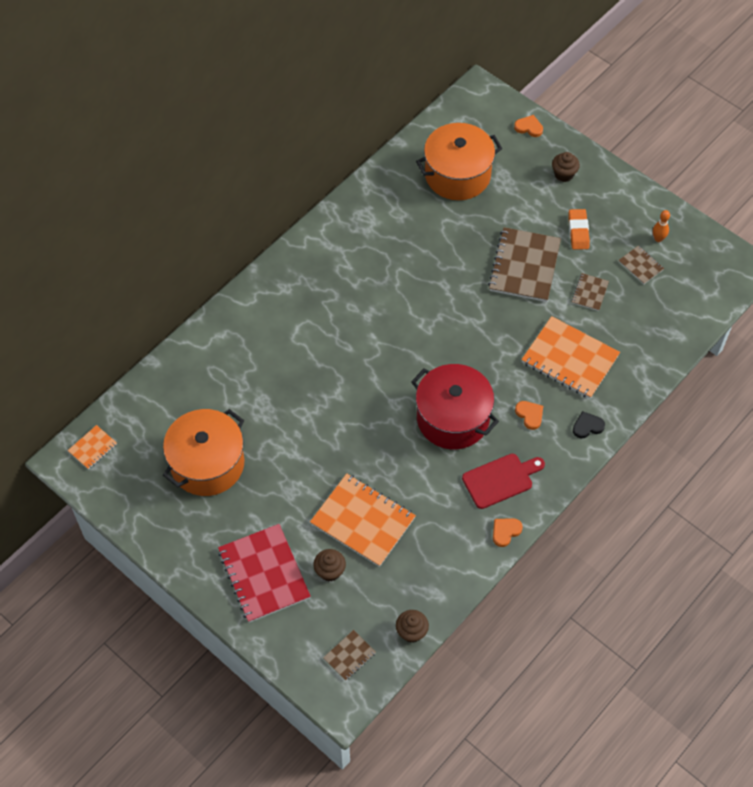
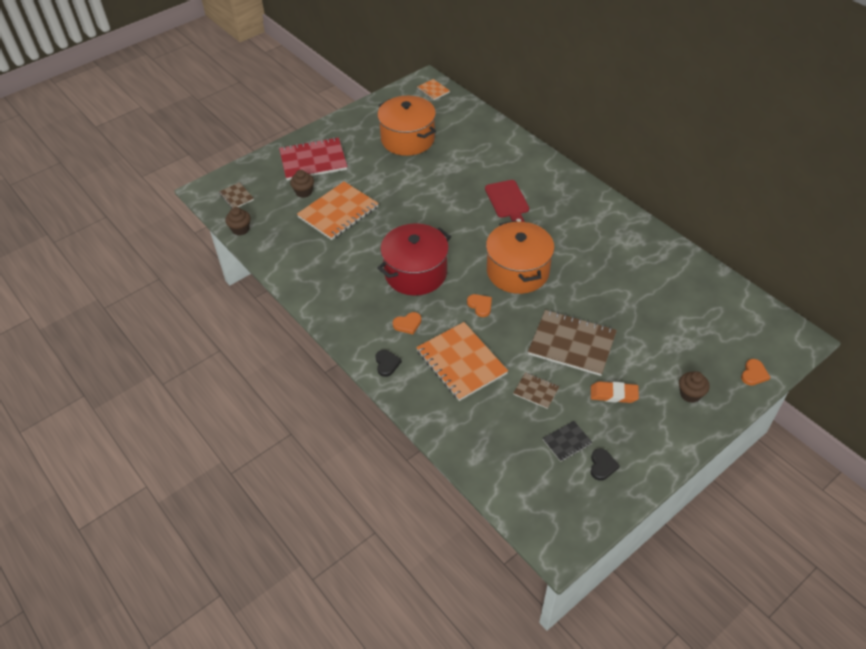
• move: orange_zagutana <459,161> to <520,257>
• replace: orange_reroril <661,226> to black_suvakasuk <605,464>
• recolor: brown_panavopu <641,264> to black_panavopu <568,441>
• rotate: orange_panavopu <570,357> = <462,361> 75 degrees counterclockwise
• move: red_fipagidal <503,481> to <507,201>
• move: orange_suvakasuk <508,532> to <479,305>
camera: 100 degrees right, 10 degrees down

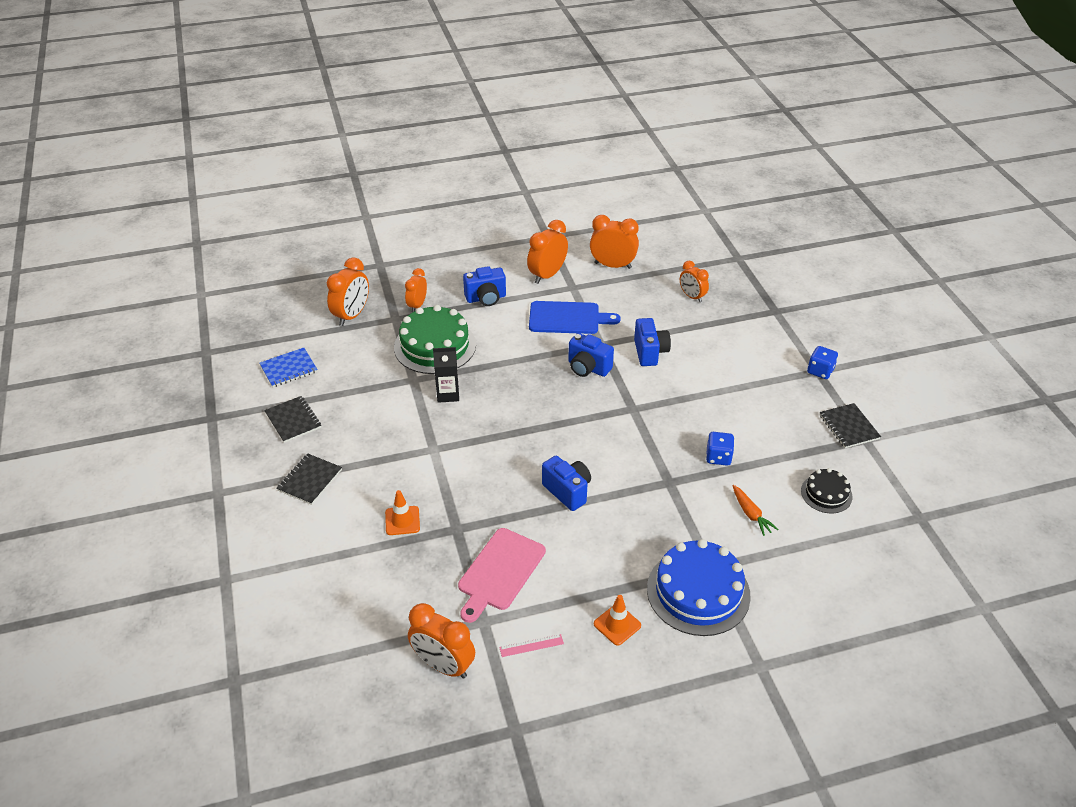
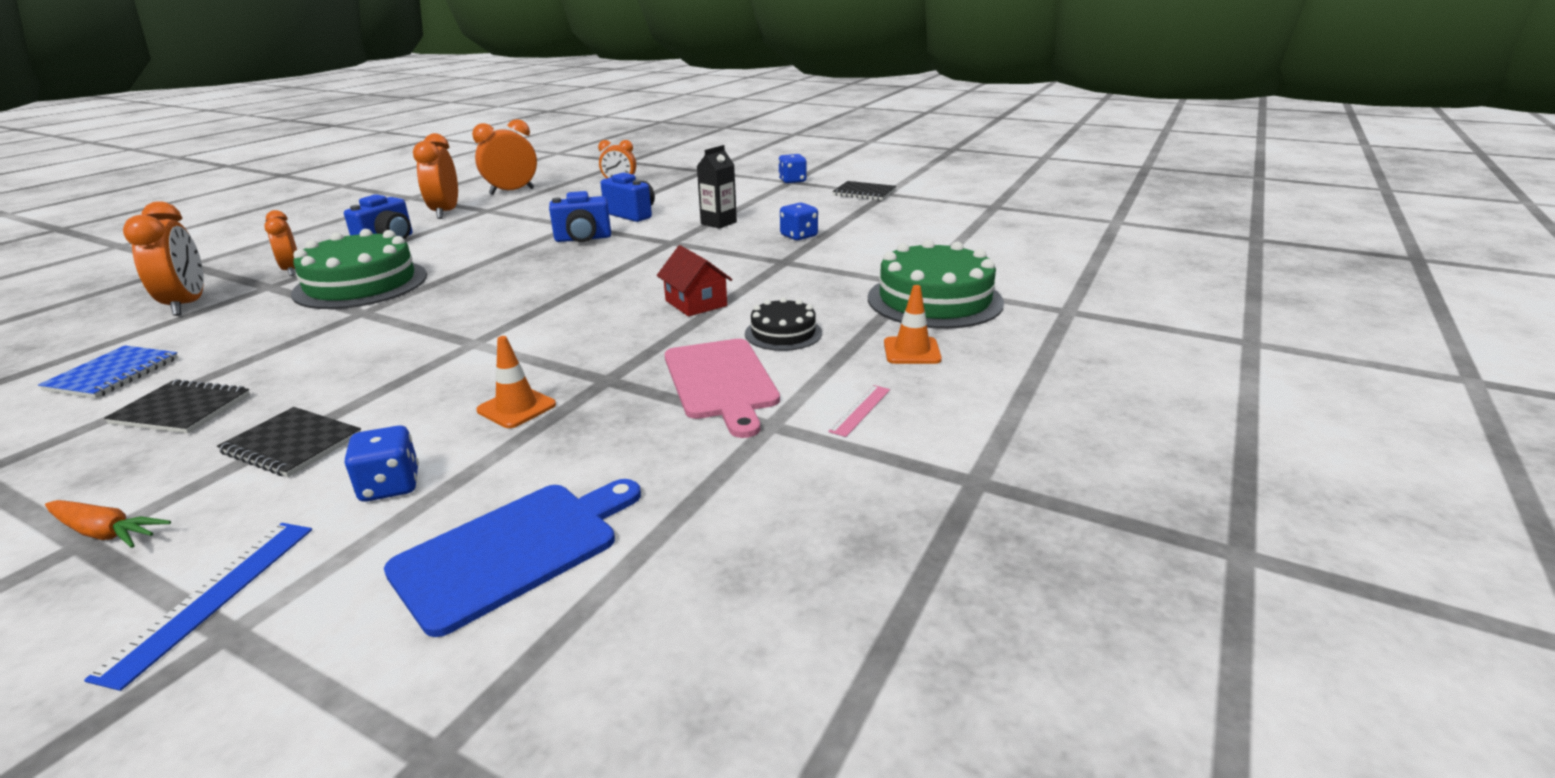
• move: blue_fipagidal <575,317> to <512,558>
• move: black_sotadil <446,375> to <717,187>
• rotate: black_panavopu <309,479> = <289,442> 45 degrees counterclockwise
• replace: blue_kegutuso <566,483> to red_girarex <695,281>
• move: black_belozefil <827,490> to <783,324>
• move: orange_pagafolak <756,510> to <108,524>
• recolor: blue_belozefil <699,587> to green_belozefil <936,284>
• delete: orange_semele <441,641>
• insert: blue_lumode <382,463>
• insert: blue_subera <198,607>
camera: 45 degrees left, 15 degrees down

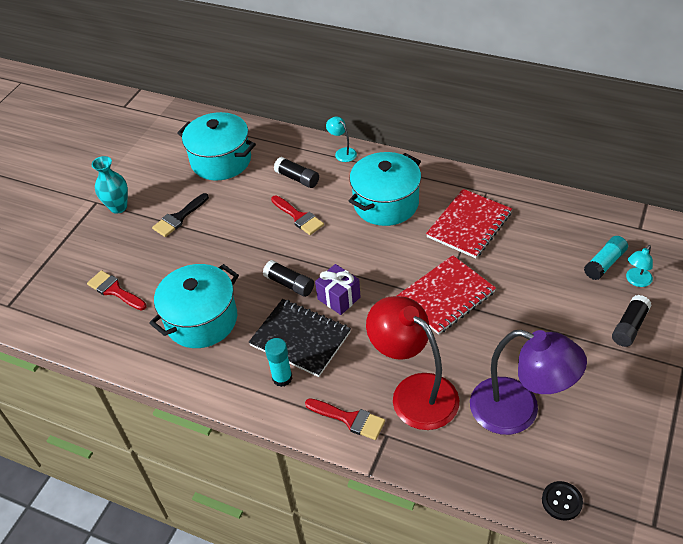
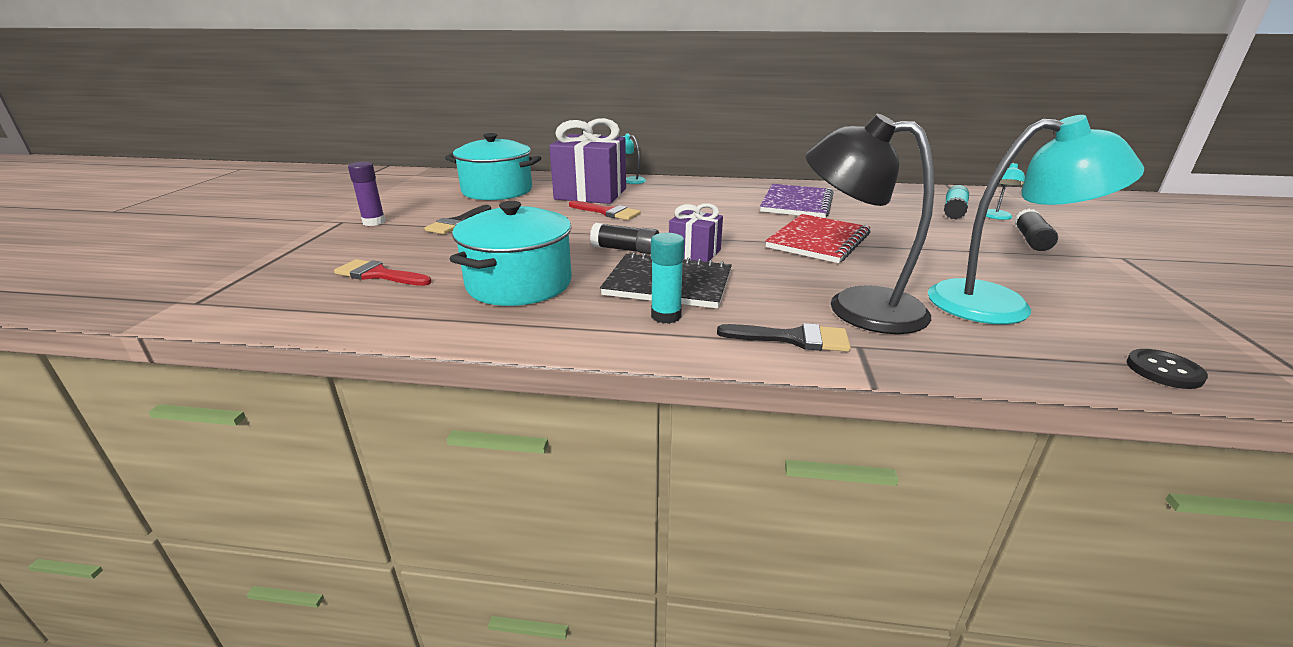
• delete: turquoise_zagutana <385,189>
• replace: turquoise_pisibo <110,185> to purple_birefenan <367,194>
• replace: black_birefenan <296,172> to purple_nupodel <587,161>
• recolor: red_panavopu <469,223> to purple_panavopu <797,201>
• recolor: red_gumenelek <412,363> to black_gumenelek <870,224>
• recolor: purple_gumenelek <528,382> to turquoise_gumenelek <1036,219>
• recolor: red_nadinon <345,419> to black_nadinon <784,337>
camera: 20 degrees left, 20 degrees down

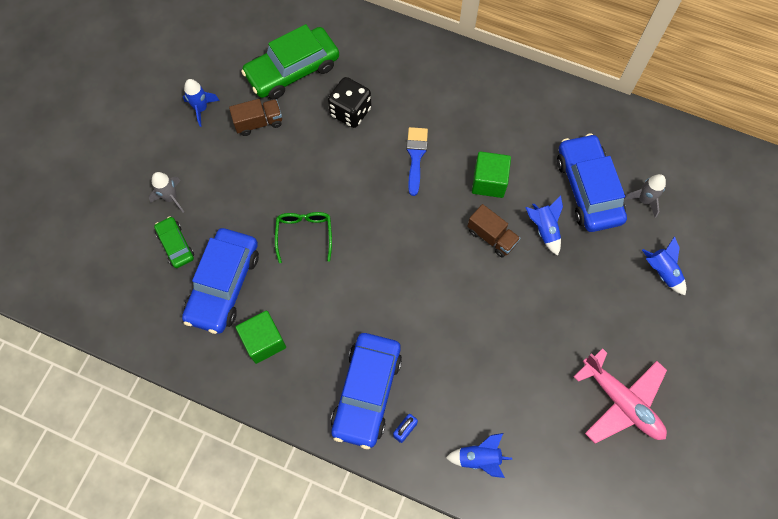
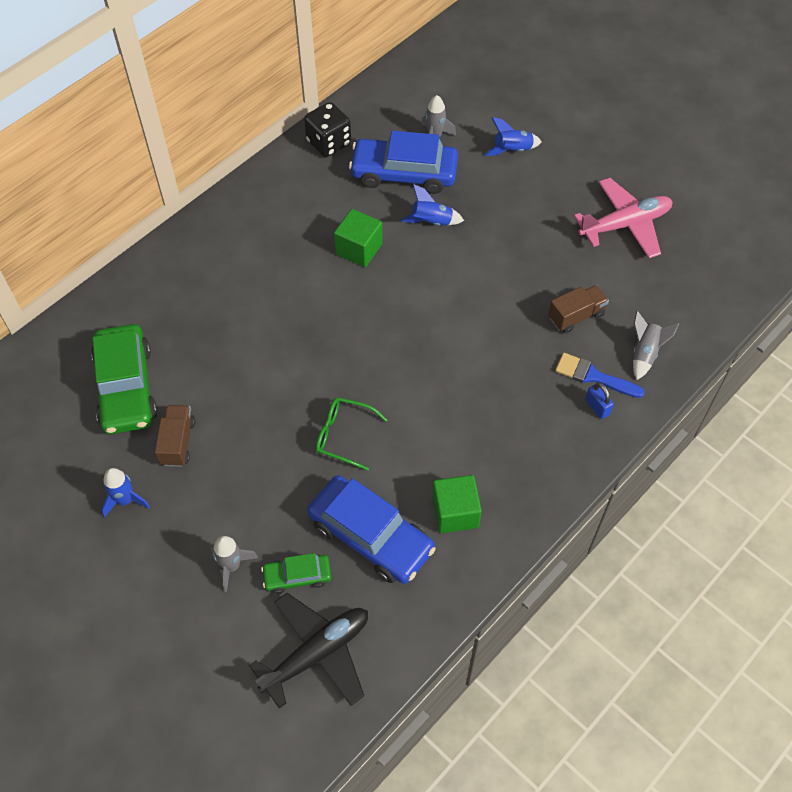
• move: black_lumode <349,102> to <327,129>
• move: blue_nadinon <417,161> to <600,375>
• move: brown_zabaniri <493,231> to <578,309>
• delete: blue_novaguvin <366,391>
• recolor: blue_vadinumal <479,455> to grey_vadinumal <656,345>
• insert: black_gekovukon <308,651>
camera: 70 degrees left, 10 degrees down

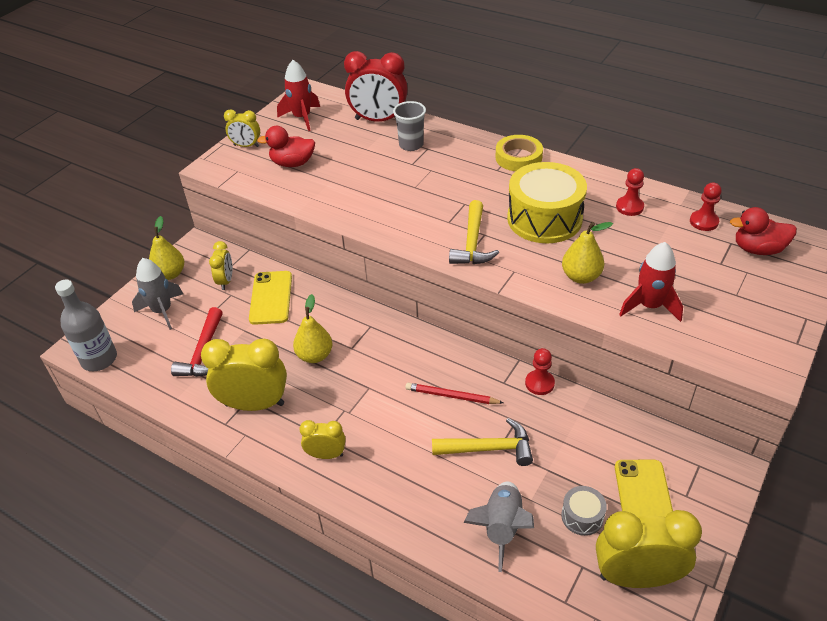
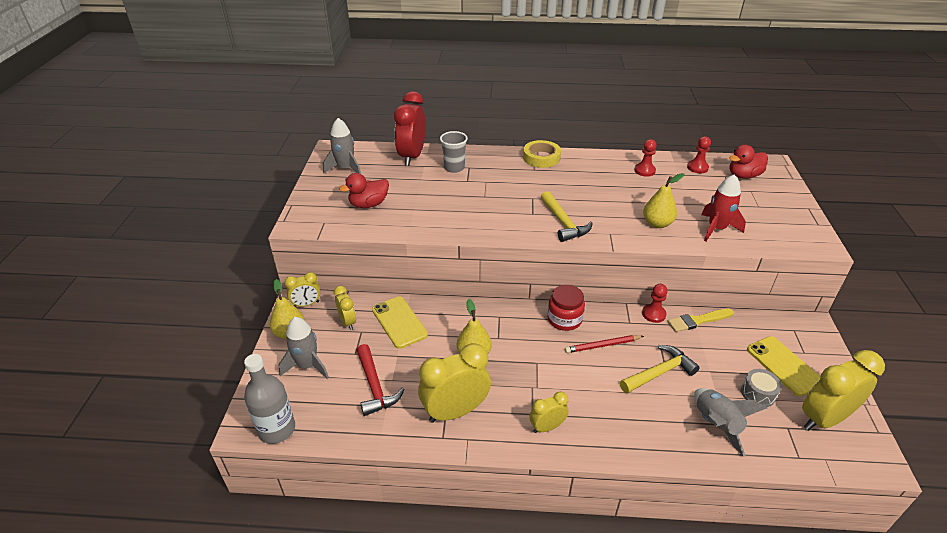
• rotate: red_semele <376,86> = <410,128> 120 degrees clockwise
• recolor: red_vadinumal <298,95> to grey_vadinumal <342,146>
• move: yellow_semele <242,128> to <302,289>
• delete: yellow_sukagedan <547,202>
• insert: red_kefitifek <566,308>
• insert: yellow_nadinon <700,320>
camera: 30 degrees left, 5 degrees down

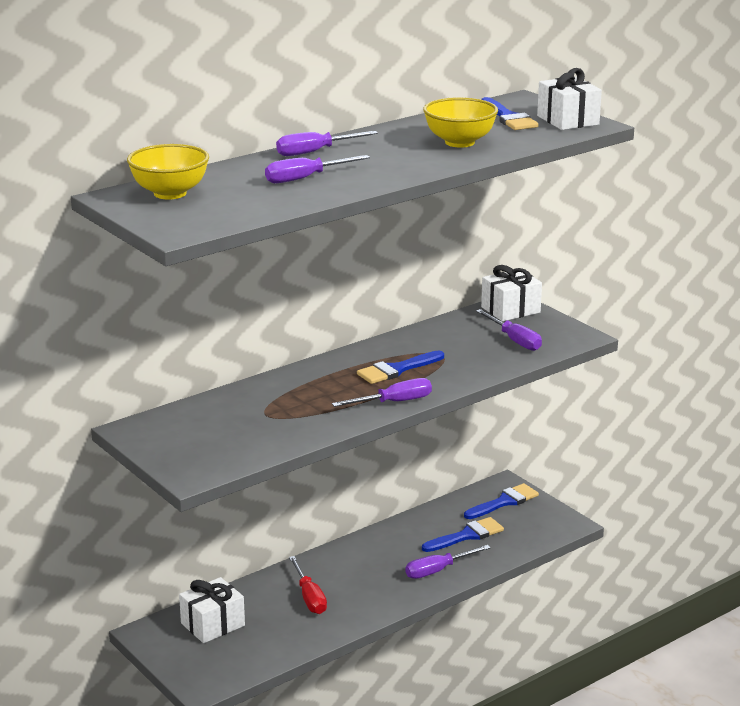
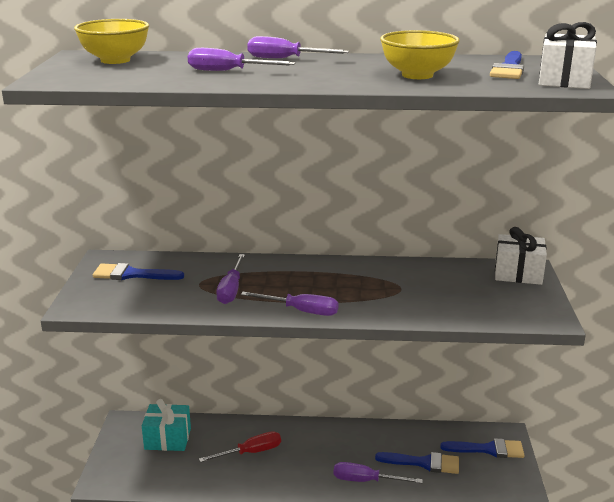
• move: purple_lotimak <509,330> to <230,279>
• move: blue_nadinon <400,367> to <138,271>
• rotate: red_lotimak <308,585> = <240,446> 135 degrees counterclockwise
• recolor: white_nupodel <212,610> to turquoise_nupodel <166,425>
camera: 40 degrees right, 0 degrees up

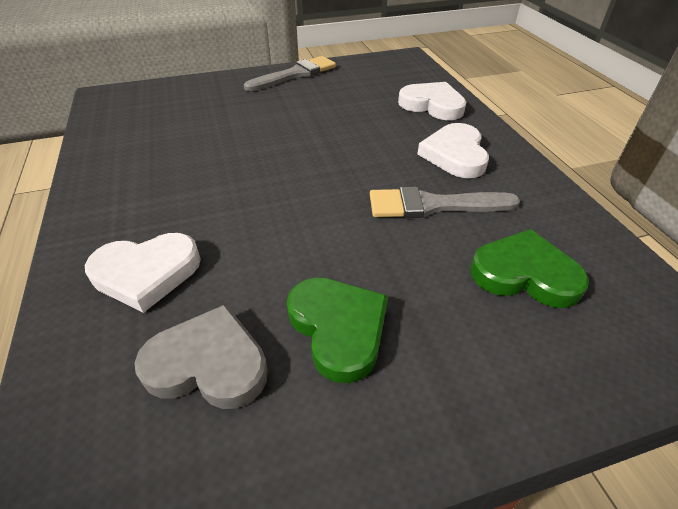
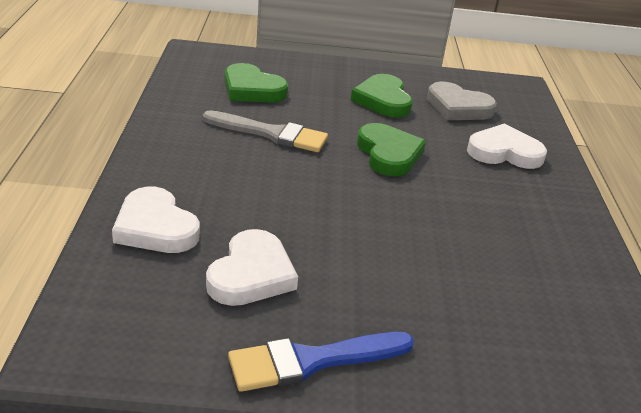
• recolor: grey_nadinon <290,73> to blue_nadinon <321,362>
• move: white_suvakasuk <453,150> to <252,267>
• insert: green_suvakasuk <391,149>
camera: 165 degrees left, 10 degrees down

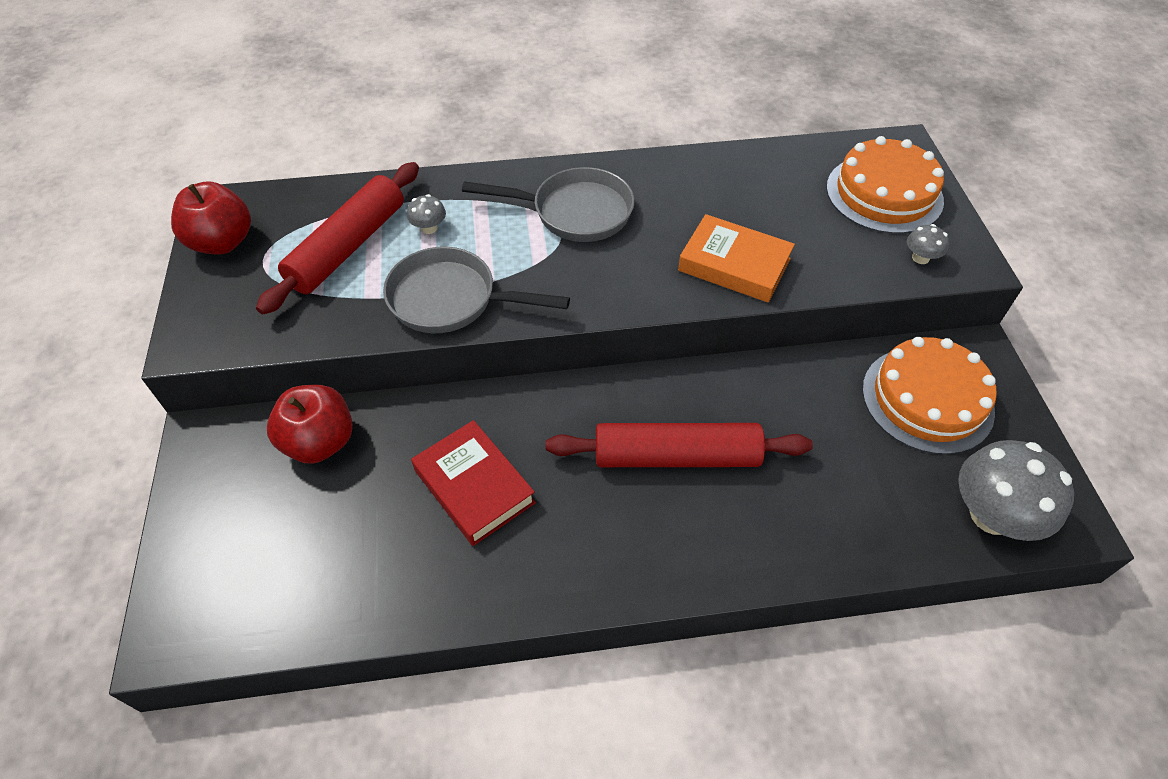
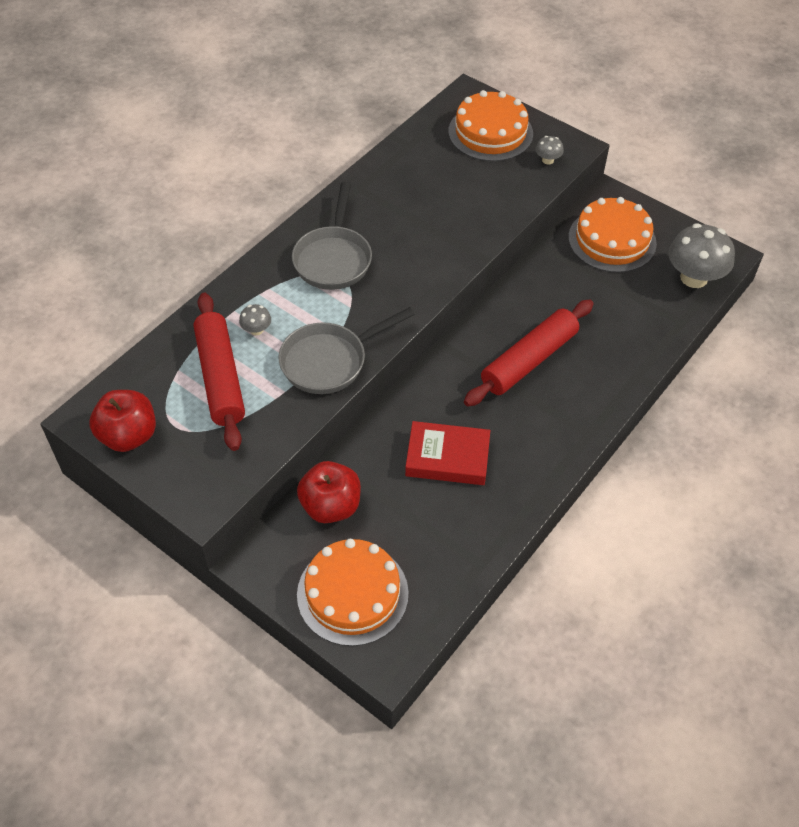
• rotate: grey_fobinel <548,204> = <332,236> 135 degrees clockwise
• delete: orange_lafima <736,258>
• insert: orange_belozefil <353,592>
camera: 45 degrees left, 0 degrees up

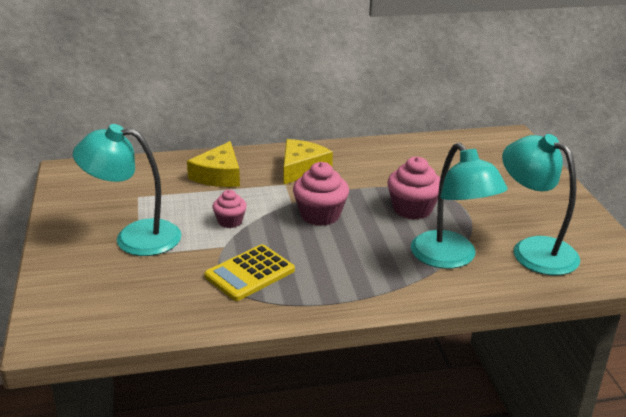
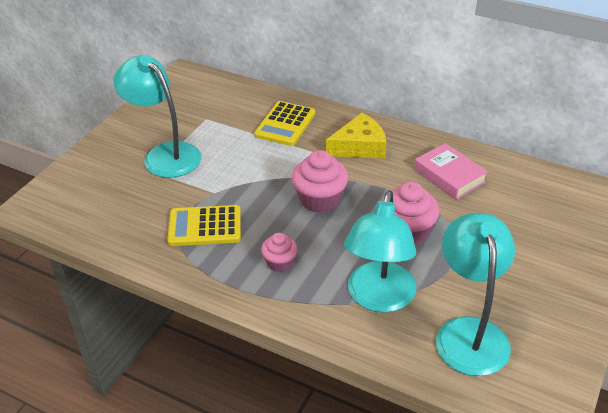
• replace: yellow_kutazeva <213,164> to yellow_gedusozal <284,123>
• move: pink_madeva <230,209> to <279,252>
• insert: pink_lafima <451,171>
camera: 40 degrees right, 10 degrees up

